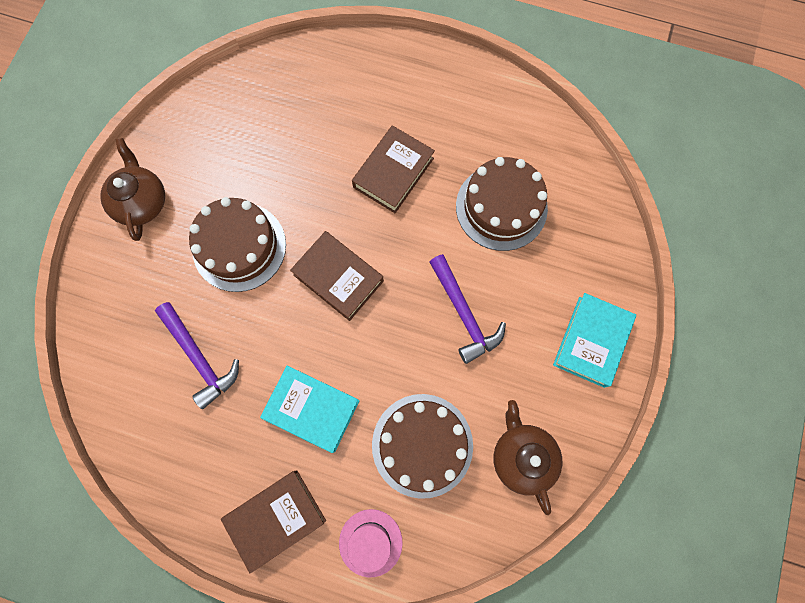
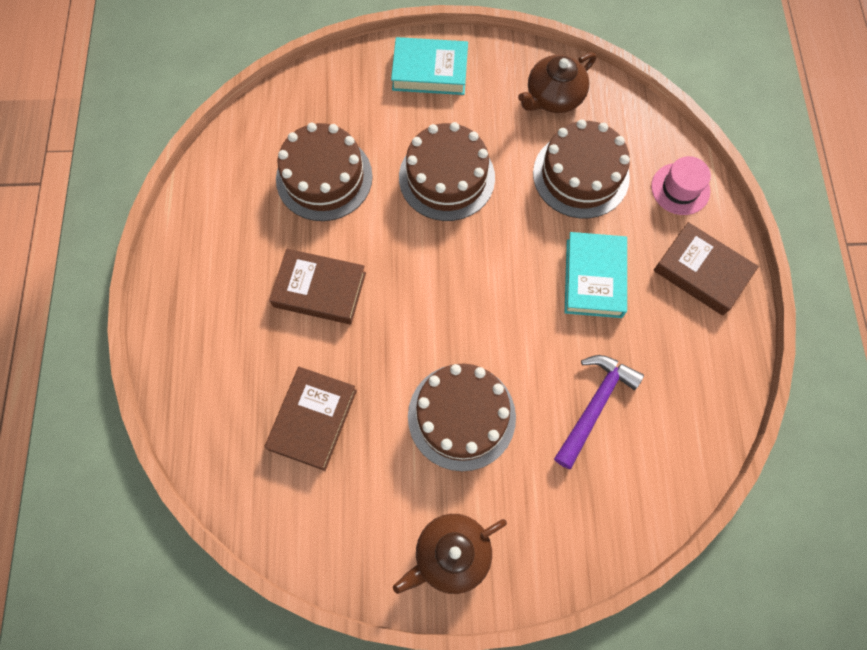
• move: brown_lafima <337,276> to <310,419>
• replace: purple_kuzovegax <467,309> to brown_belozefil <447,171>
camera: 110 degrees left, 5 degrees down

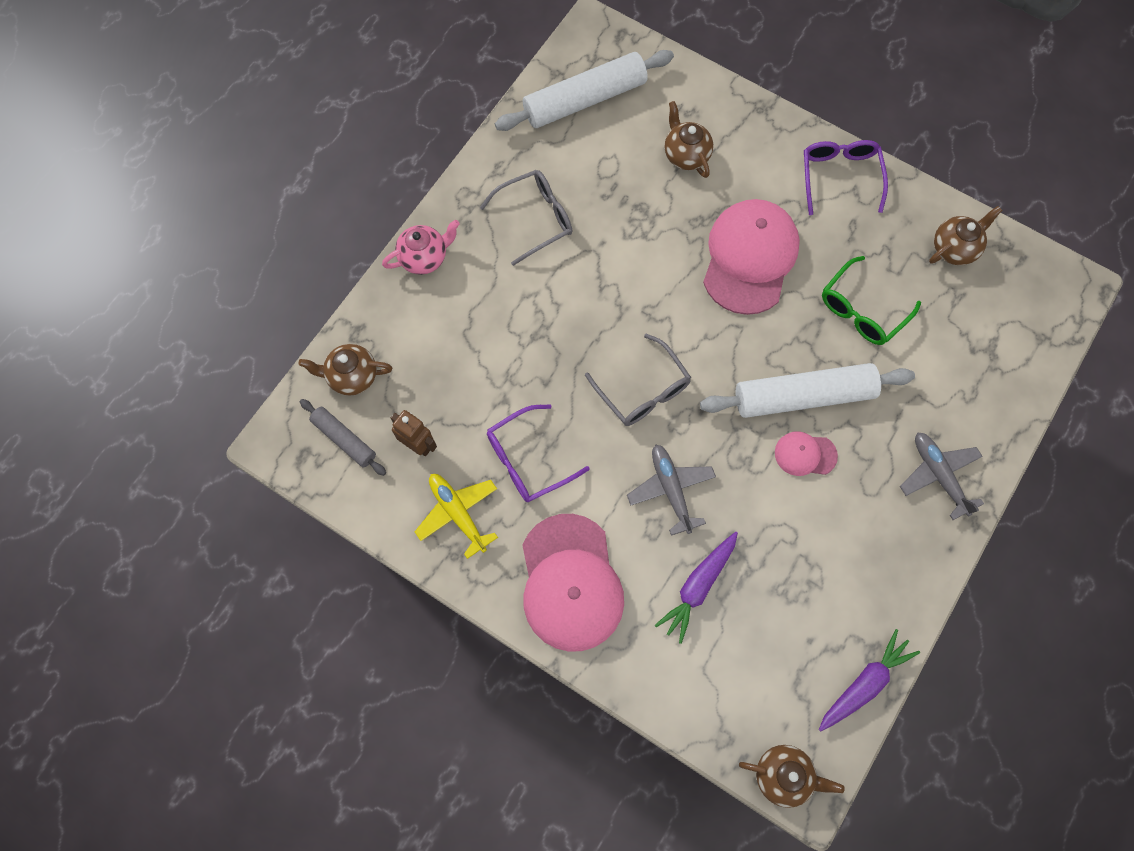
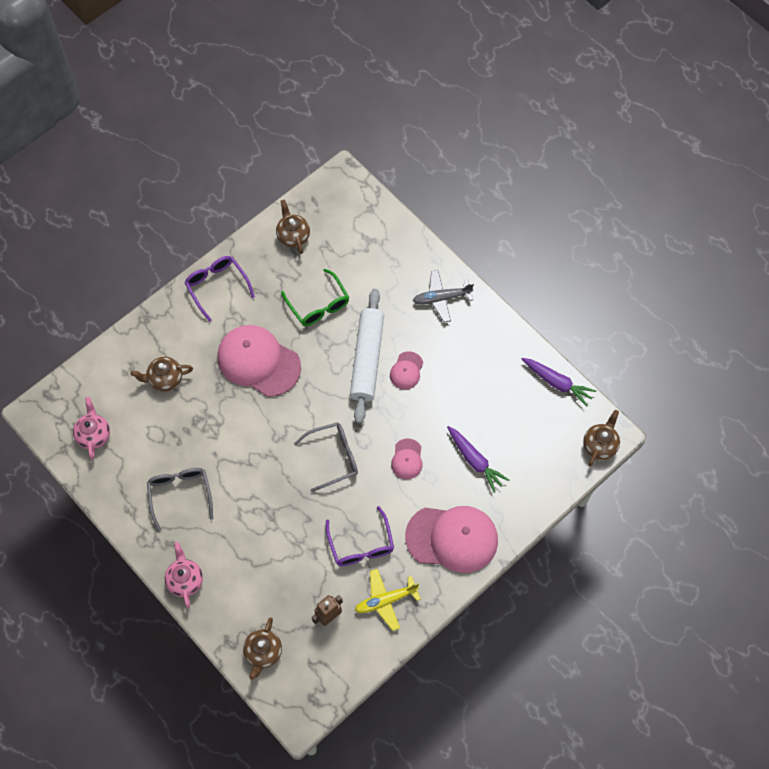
• replace: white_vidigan <584,90> to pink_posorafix <91,428>
• rotate: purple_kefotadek <846,177> = <220,289> 45 degrees clockwise
• delete: grey_vidigan <343,437>
• replace: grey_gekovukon <671,490> to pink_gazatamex <407,458>
• rotate: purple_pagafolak <869,680> = <559,382> 150 degrees clockwise
camera: 75 degrees left, 5 degrees down

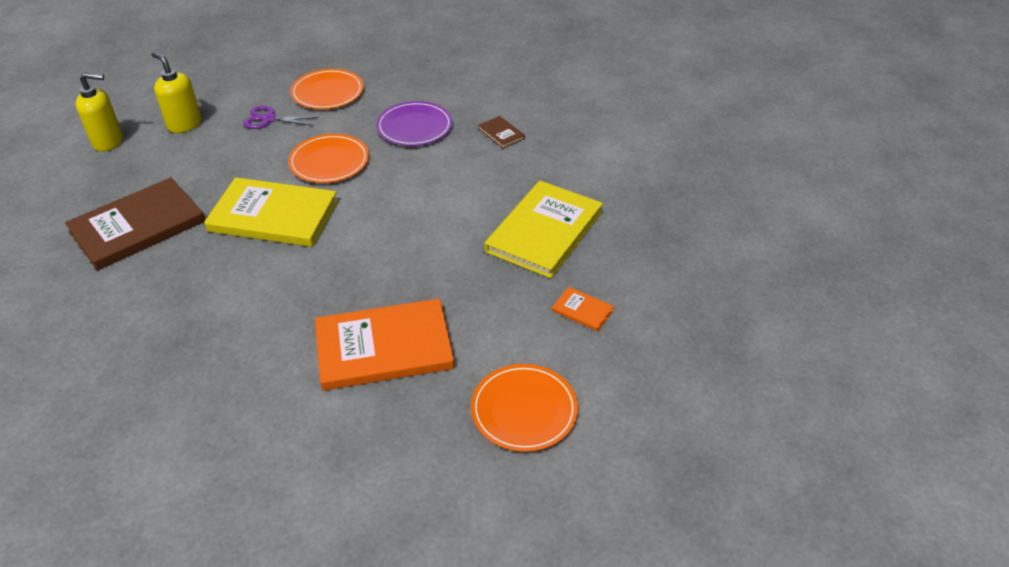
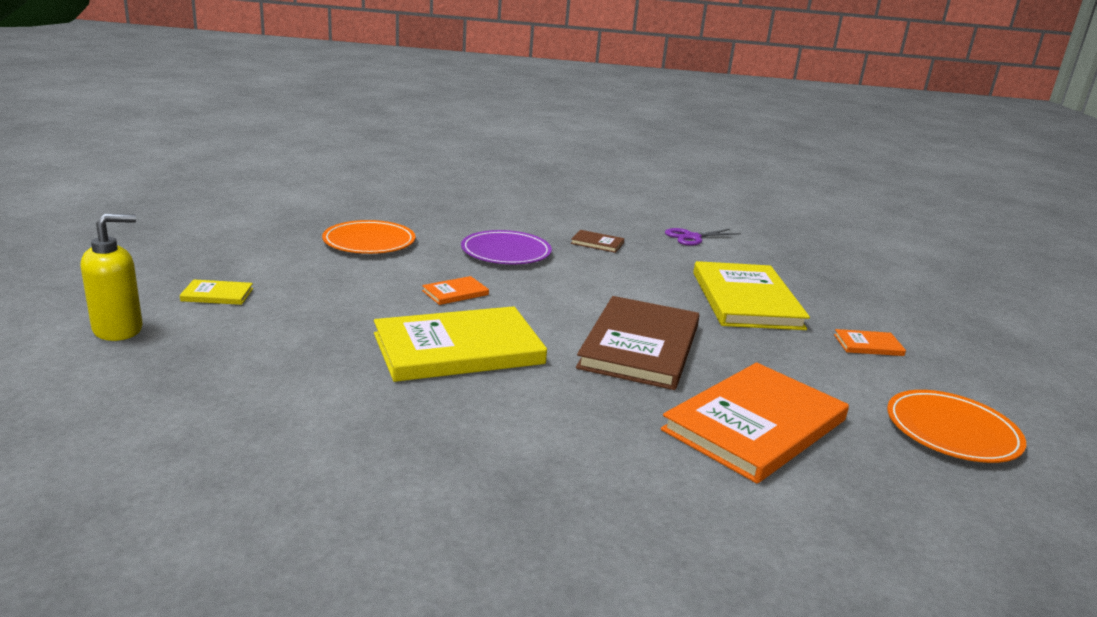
• replace: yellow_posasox <176,92> to yellow_lafima <216,292>
• move: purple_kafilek <281,117> to <703,237>
• replace: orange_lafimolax <328,158> to orange_lafima <455,290>
• move: brown_lafima <135,223> to <638,343>
camera: 35 degrees left, 20 degrees down

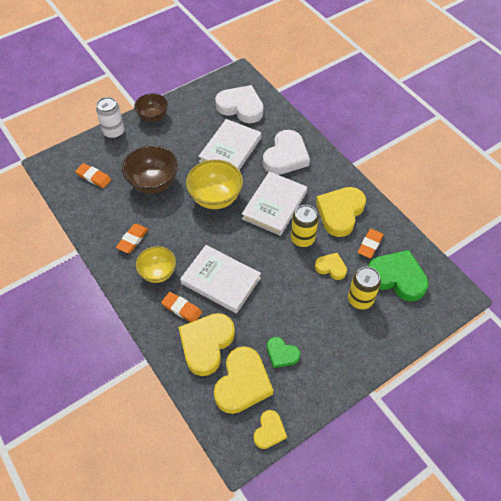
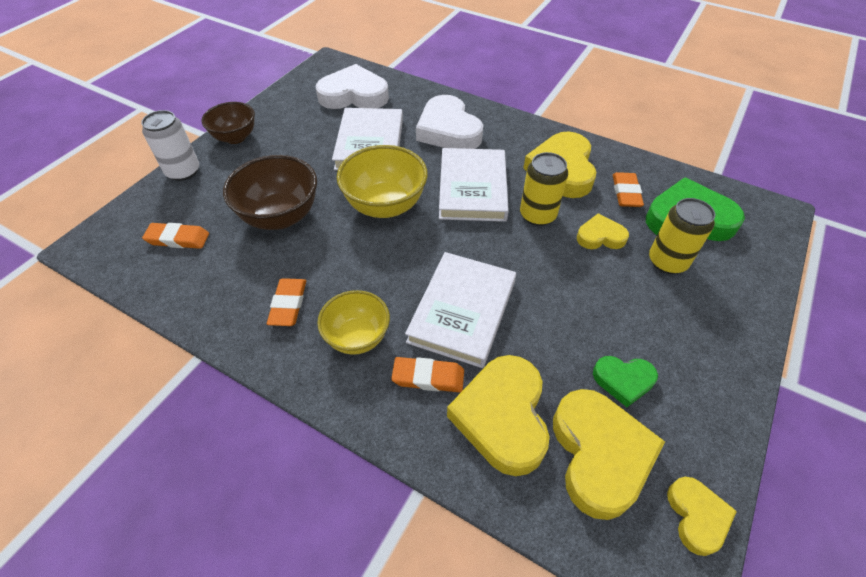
• rotate: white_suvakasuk <286,152> = <449,122> 150 degrees clockwise
• rotate: white_lafima <220,279> = <460,310> 75 degrees counterclockwise
camera: 25 degrees left, 5 degrees down

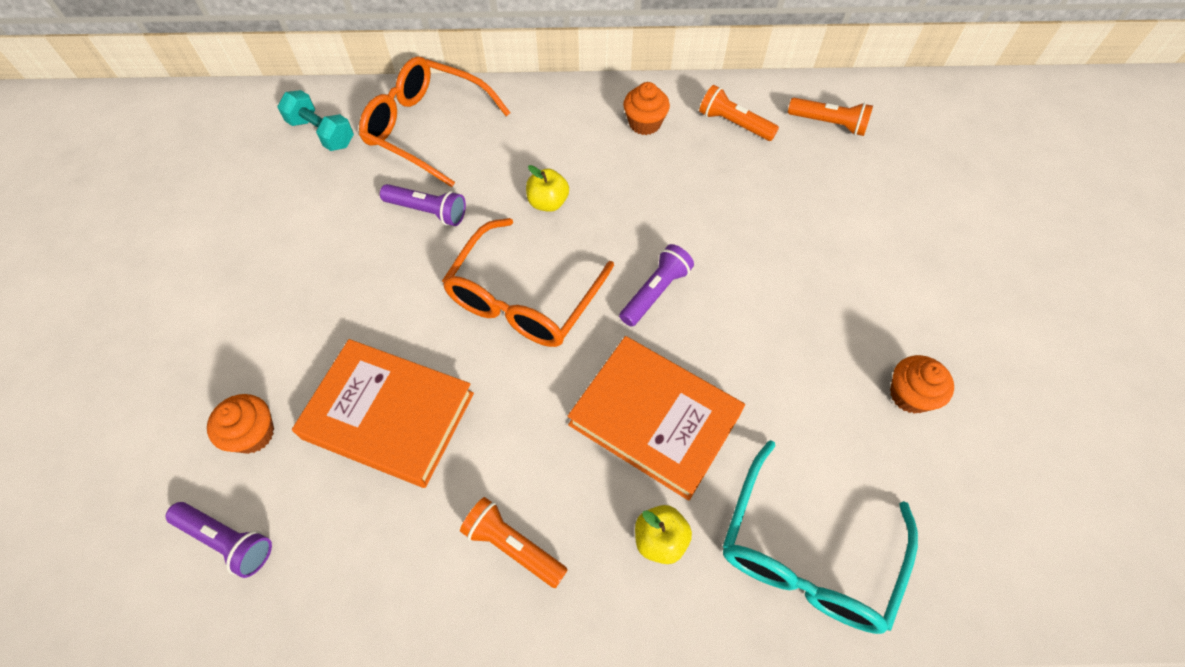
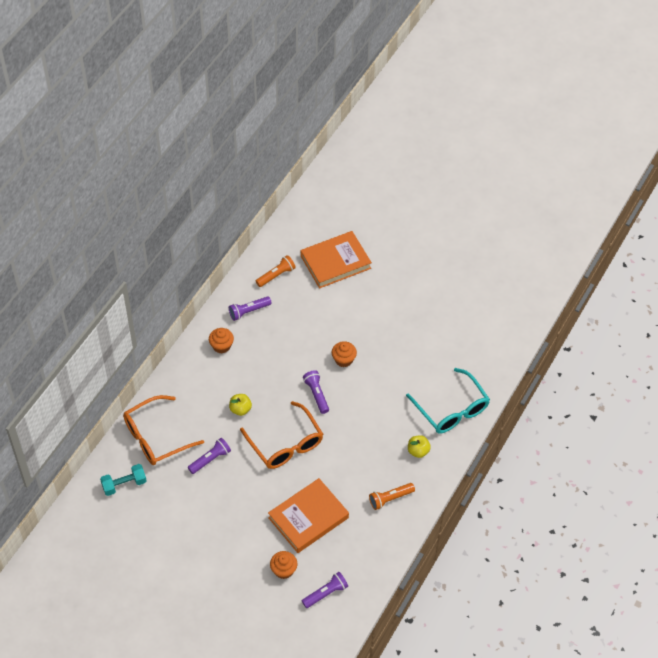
• recolor: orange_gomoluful <739,113> to purple_gomoluful <250,308>
• move: orange_lafima <656,418> to <336,260>
• move: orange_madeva <922,384> to <344,354>
camera: 60 degrees left, 5 degrees down

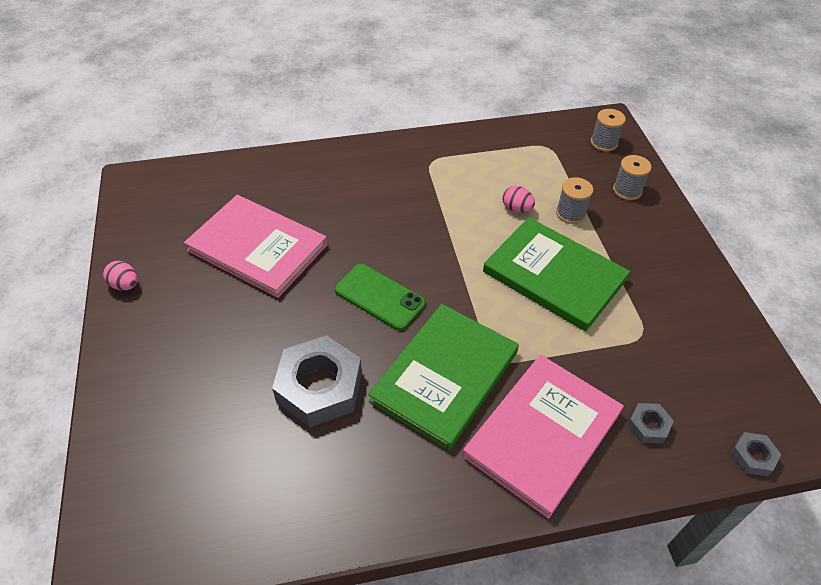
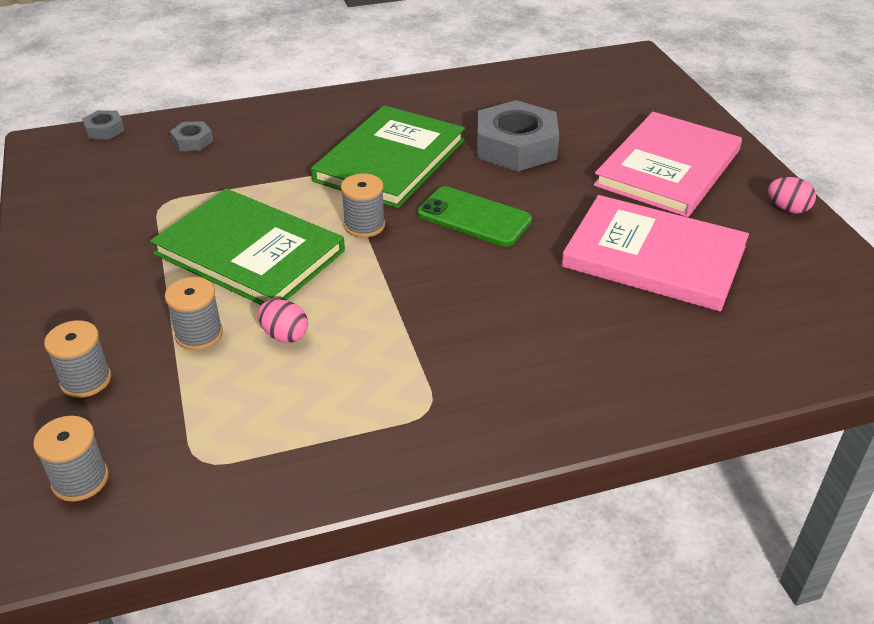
• move: pink_lafima <543,437> to <667,164>
• insert: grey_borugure <363,206>
camera: 175 degrees right, 10 degrees down

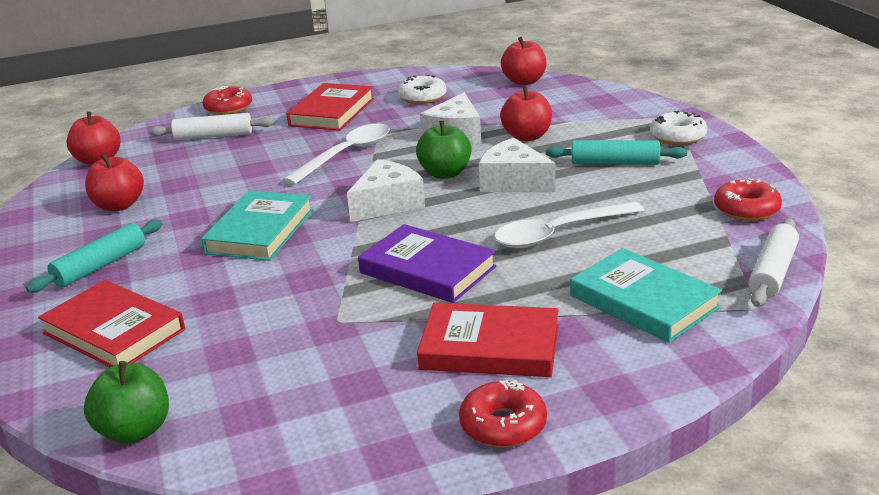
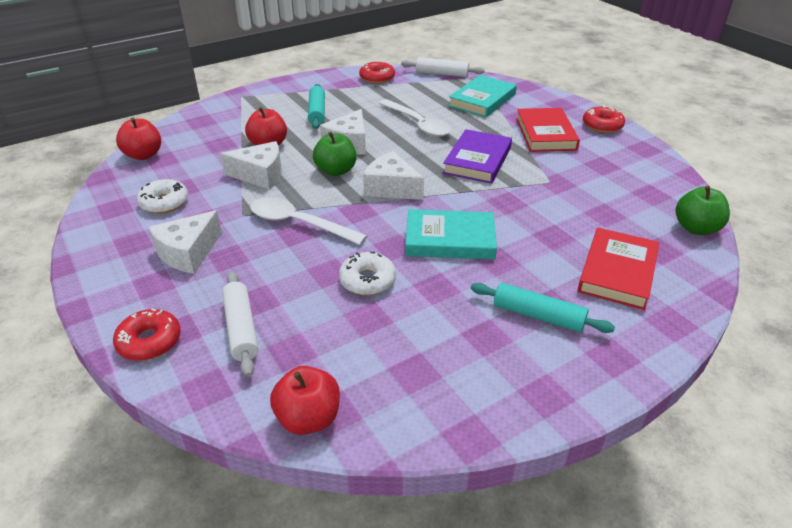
• replace: red_lafima <330,107> to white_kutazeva <185,242>
• move: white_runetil <678,128> to <367,274>
• delete: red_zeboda <114,182>
camera: 105 degrees left, 10 degrees up

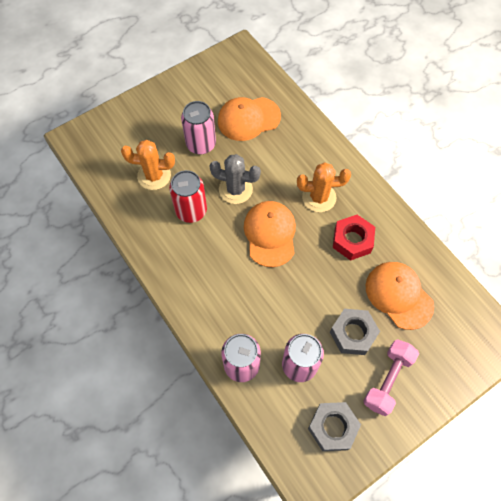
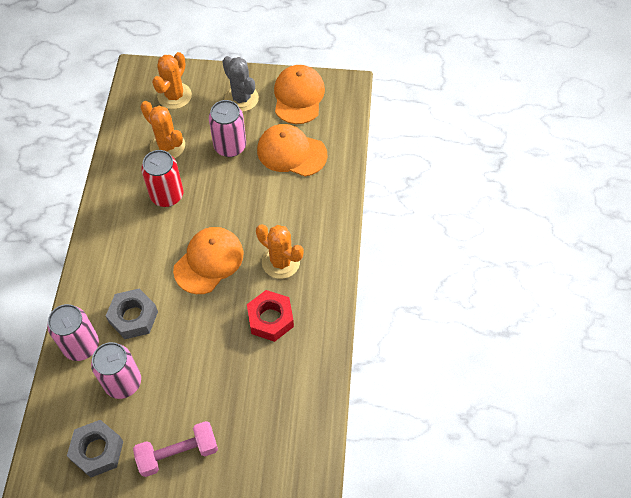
• move: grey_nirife <235,179> to <240,84>
• move: orange_gazatamex <400,296> to <299,94>
• move: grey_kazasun <355,332> to <132,313>
• insert: orange_nirife <172,80>
camera: 40 degrees right, 5 degrees down

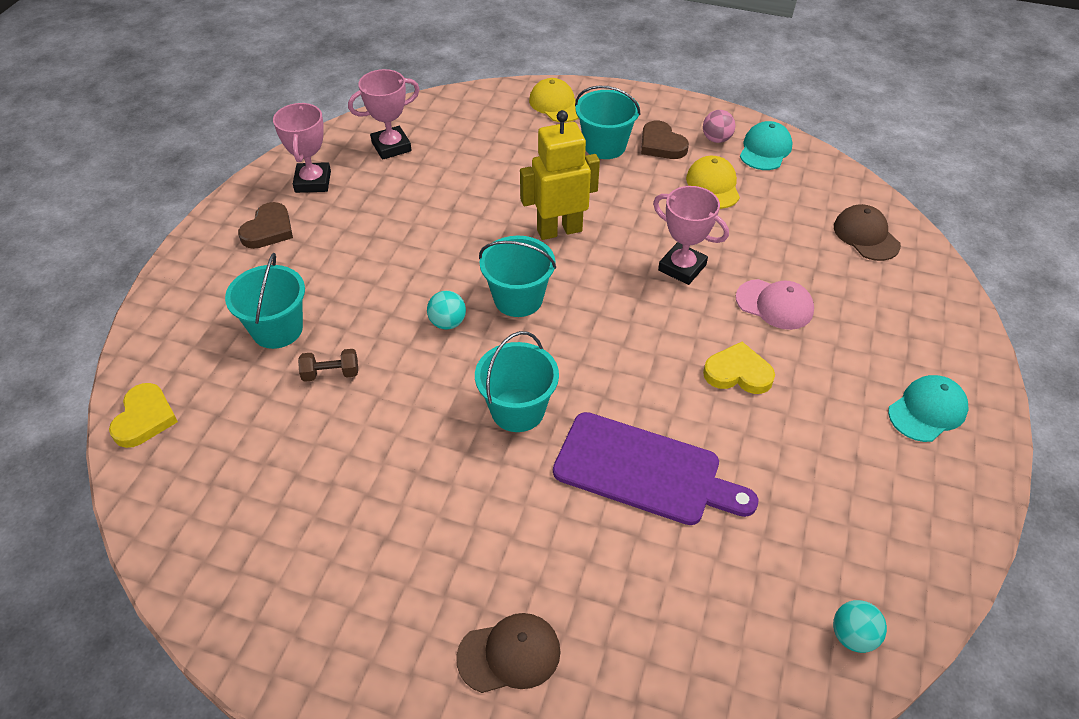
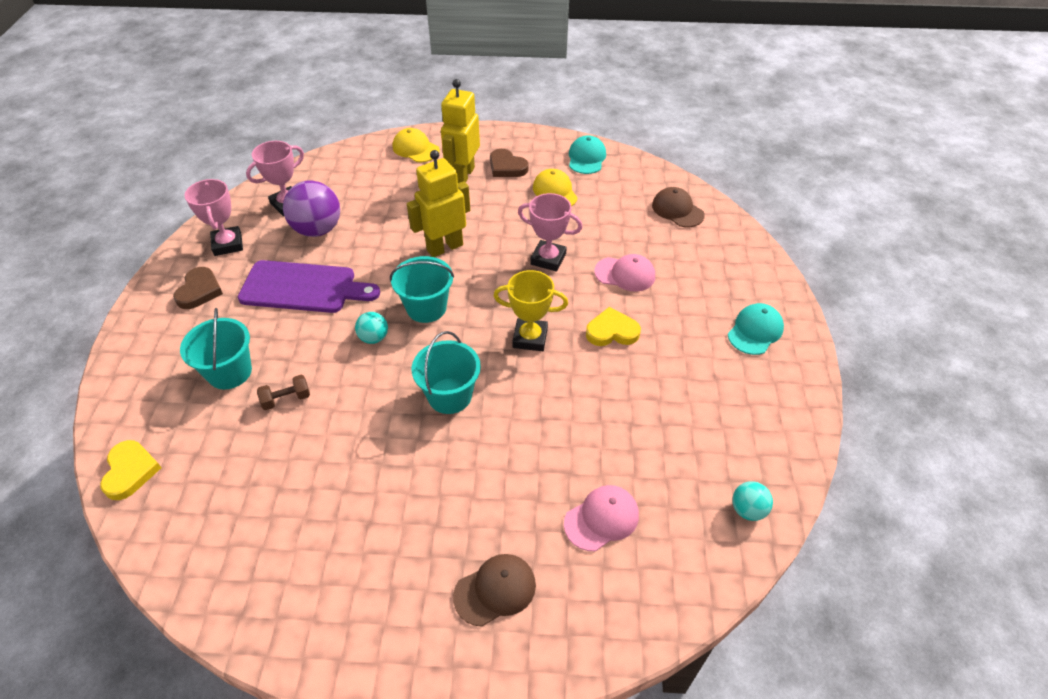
• replace: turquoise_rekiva <608,122> to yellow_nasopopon <460,131>
• delete: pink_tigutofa <719,126>
• move: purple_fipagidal <655,468> to <309,286>
• insert: purple_tigutofa <311,208>
• insert: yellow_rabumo <531,310>
• insert: pink_gazatamex <601,518>
camera: 15 degrees left, 0 degrees up

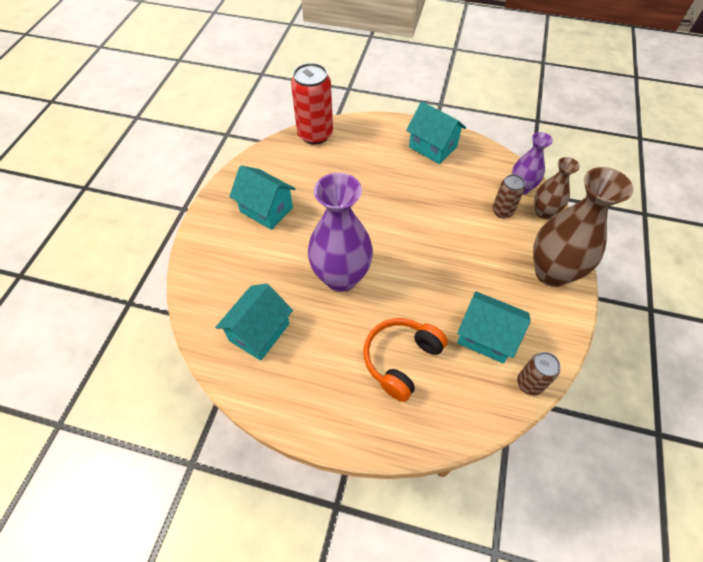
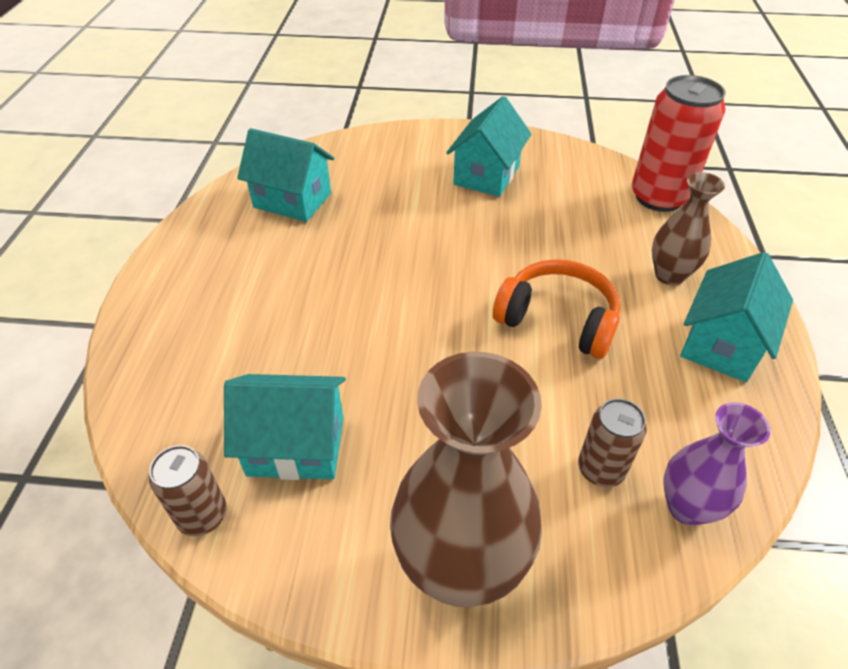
• move: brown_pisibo <557,188> to <688,228>
• delete: purple_pisibo <340,232>
• rotate: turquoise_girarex <494,327> = <285,427> 75 degrees clockwise
• move: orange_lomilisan <405,360> to <556,309>
camera: 80 degrees right, 10 degrees down

